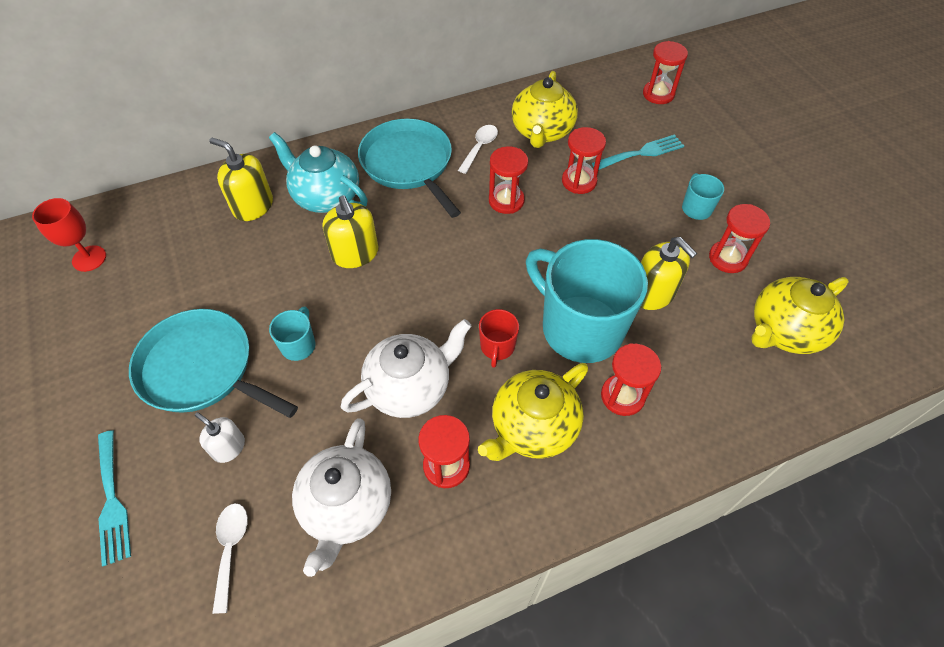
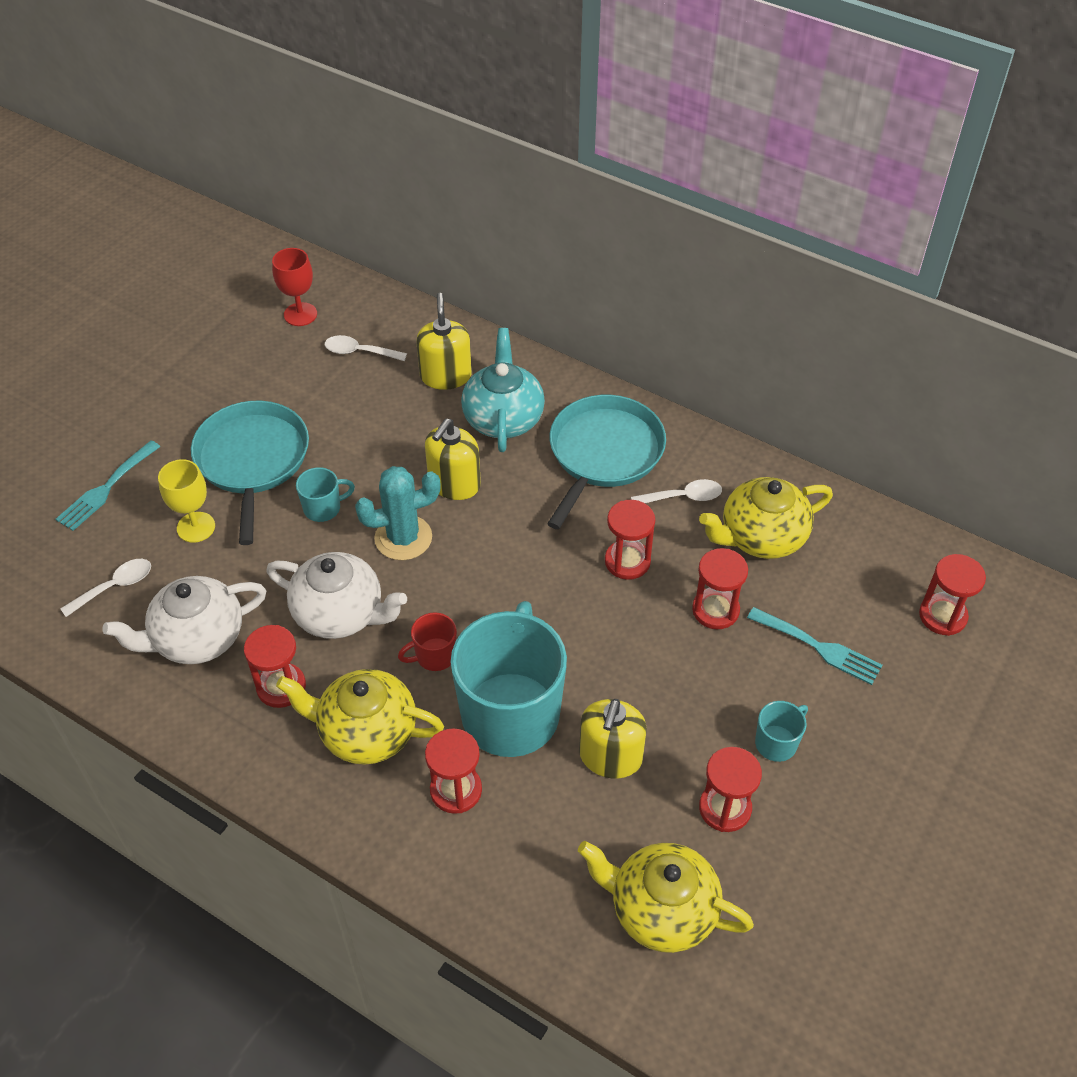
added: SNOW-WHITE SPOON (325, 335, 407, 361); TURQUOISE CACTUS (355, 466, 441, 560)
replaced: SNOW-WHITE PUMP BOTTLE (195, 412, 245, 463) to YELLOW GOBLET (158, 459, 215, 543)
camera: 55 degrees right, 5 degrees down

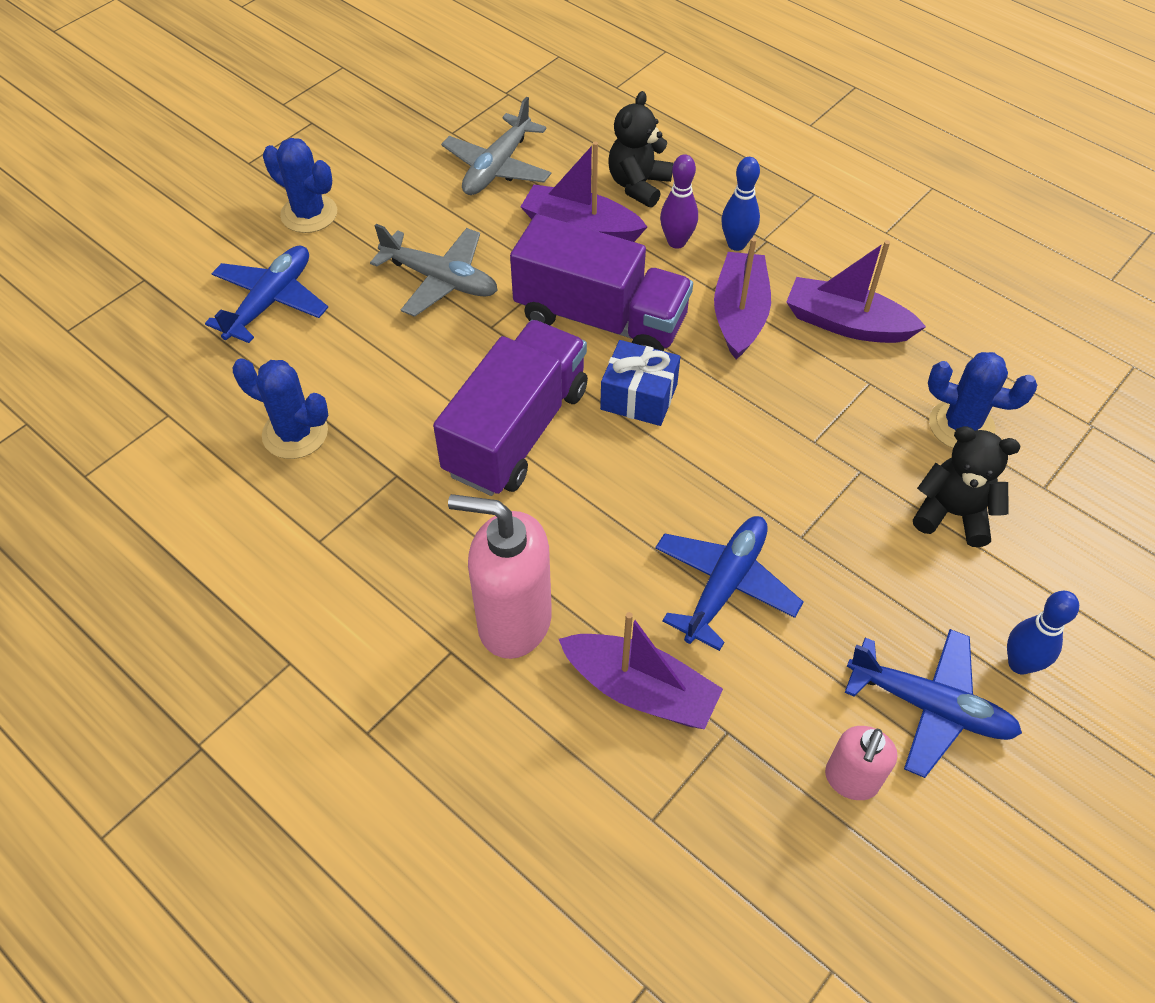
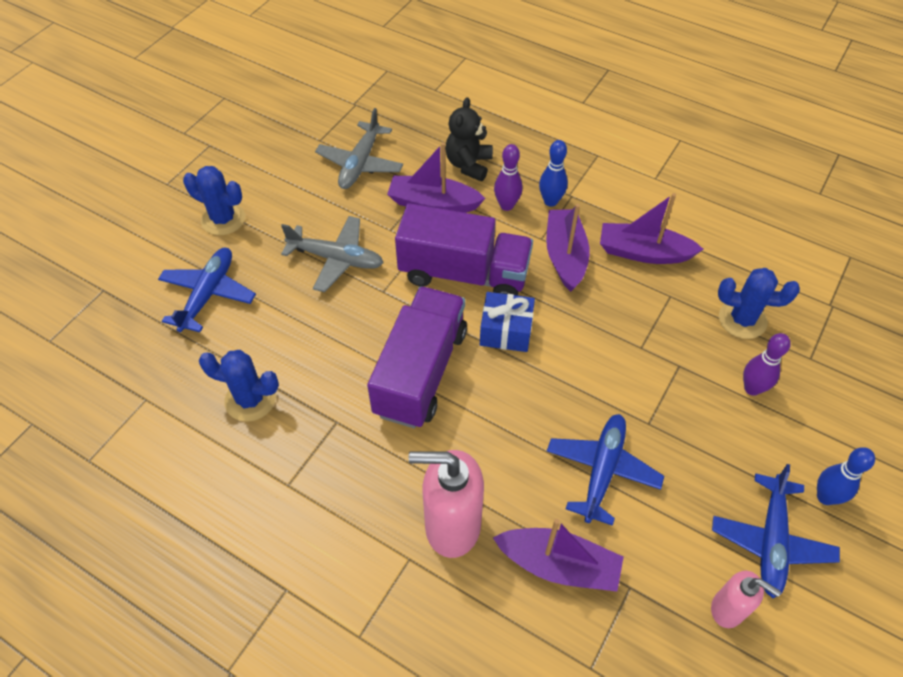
replaced: JET-BLACK TEDDY (913, 426, 1020, 547) to VIOLET SKITTLE (743, 333, 791, 396)
turned: BLUE AEROPLANE (844, 629, 1022, 778) = (712, 464, 840, 598) 90 degrees clockwise; PINK PUMP BOTTLE (825, 726, 898, 800) = (711, 571, 781, 628) 75 degrees counterclockwise
camera: 10 degrees left, 0 degrees up

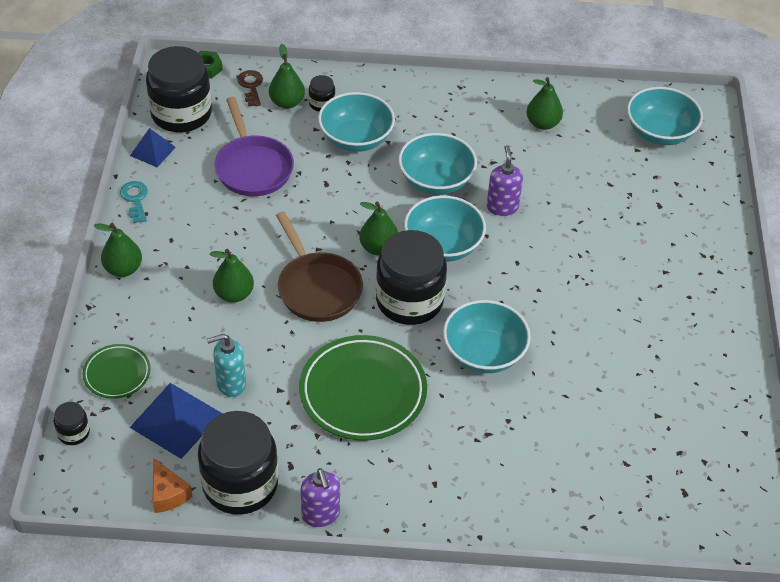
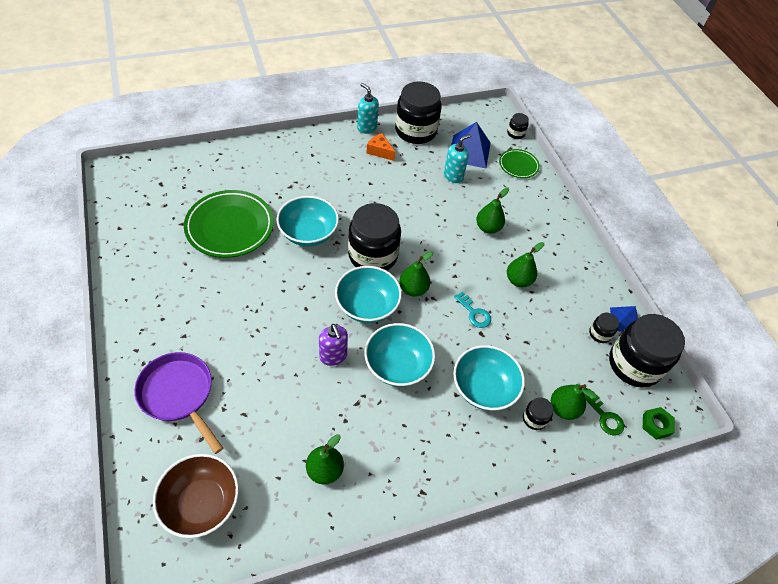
removed: BROWN SKILLET (276, 212, 363, 322)
added: JET-BLACK JAR (589, 313, 619, 343)
moved: VIOLET SKILLET (214, 97, 294, 196) to (134, 352, 223, 454); TURQUOISE KEY (120, 181, 148, 223) to (454, 292, 491, 328); GREEN TOY PEAR (94, 223, 142, 277) to (507, 242, 544, 287); GREEN DINNER PLATE (299, 335, 427, 441) to (184, 190, 274, 258); ORANGE-COLOURED CHEESE WEDGE (153, 458, 193, 513) to (366, 133, 395, 161)
recoloured: BROWN KEY (237, 70, 263, 107) to GREEN KEY (585, 394, 624, 436); TURQUOISE BOWL (627, 87, 703, 145) to BROWN BOWL (153, 454, 239, 538); VIOLET PUMP BOTTLE (301, 468, 340, 527) to TURQUOISE PUMP BOTTLE (357, 83, 379, 134)
camera: 155 degrees right, 5 degrees up

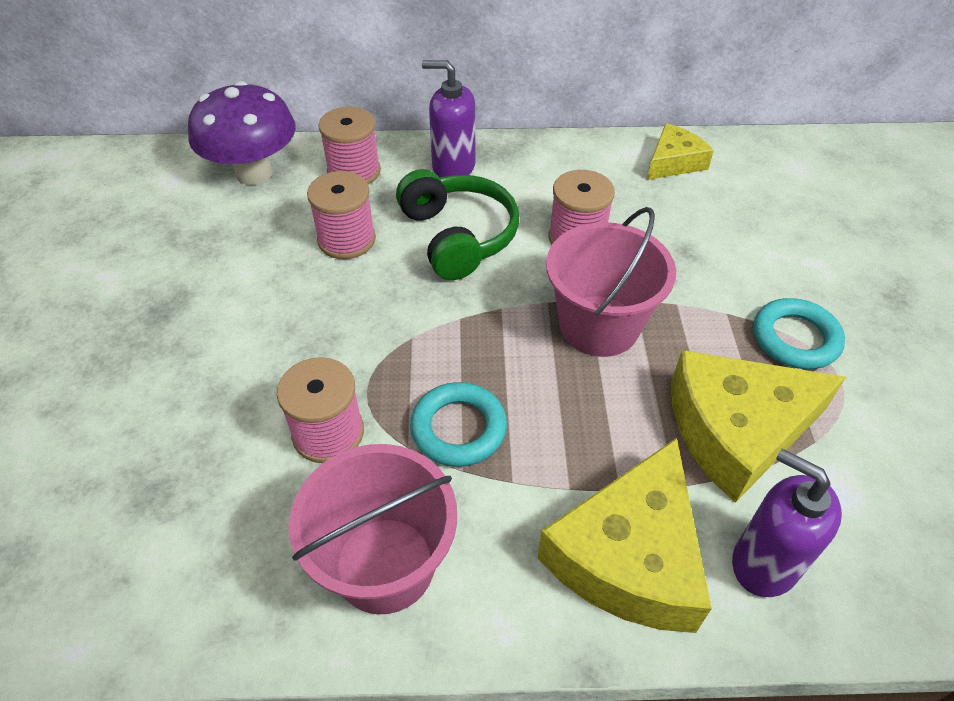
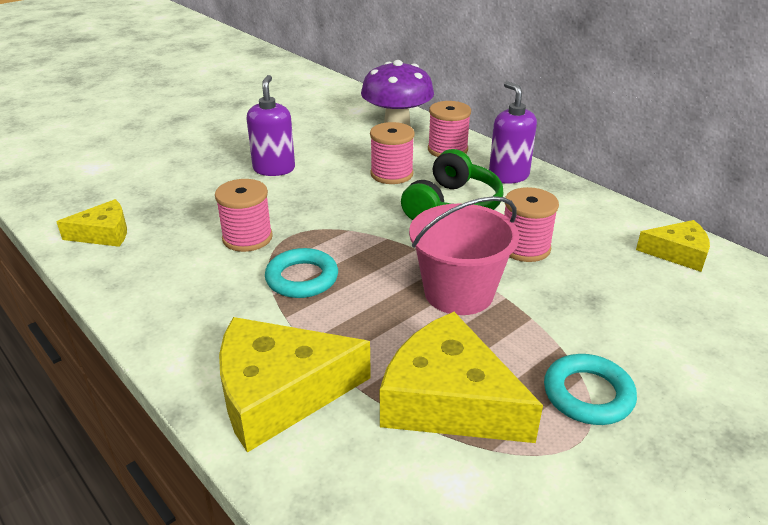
removed: PINK SAND BUCKET (289, 444, 457, 614)
added: YELLOW CHEESE WEDGE (56, 199, 127, 247)
moved: VIOLET PUMP BOTTLE (732, 449, 842, 597) to (247, 75, 295, 176)
camera: 50 degrees right, 15 degrees down

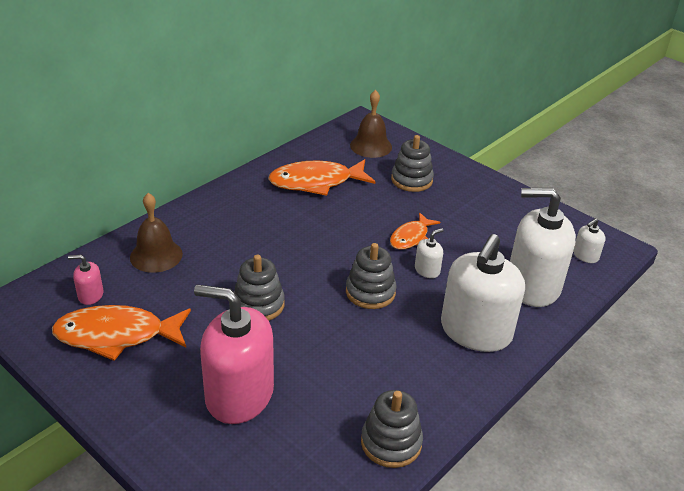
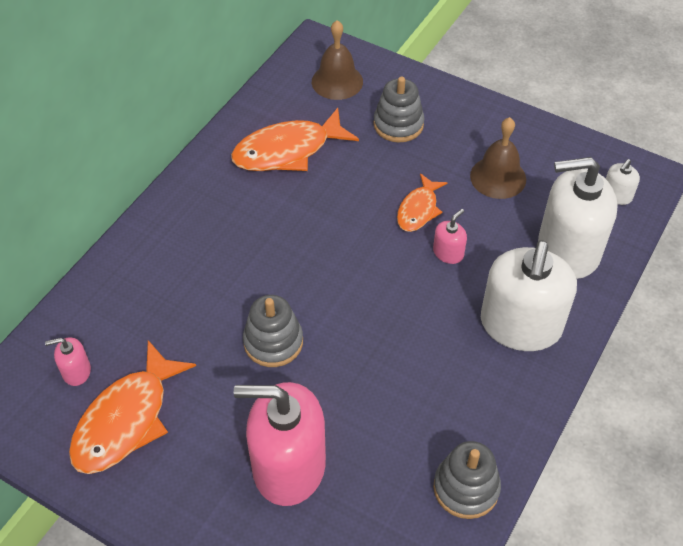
removed: GRAY STACKING RINGS (346, 243, 397, 309)
moved: BROWN BELL (130, 193, 183, 273) to (470, 117, 526, 199)
recoloured: SNOW-WHITE PUMP BOTTLE (415, 228, 444, 278) to PINK PUMP BOTTLE (433, 209, 467, 264)
turned: ORANGE-COLOURED TOY FISH (52, 305, 191, 361) = (69, 340, 196, 474) 45 degrees counterclockwise
camera: 10 degrees left, 15 degrees up

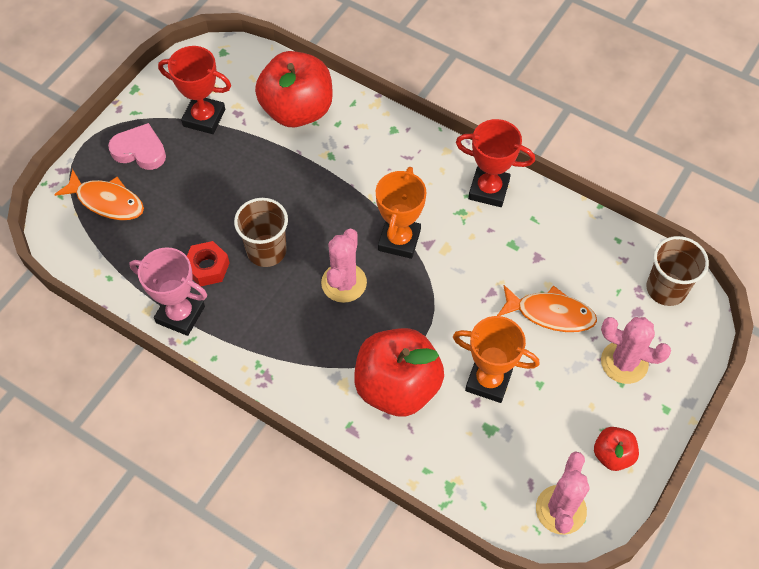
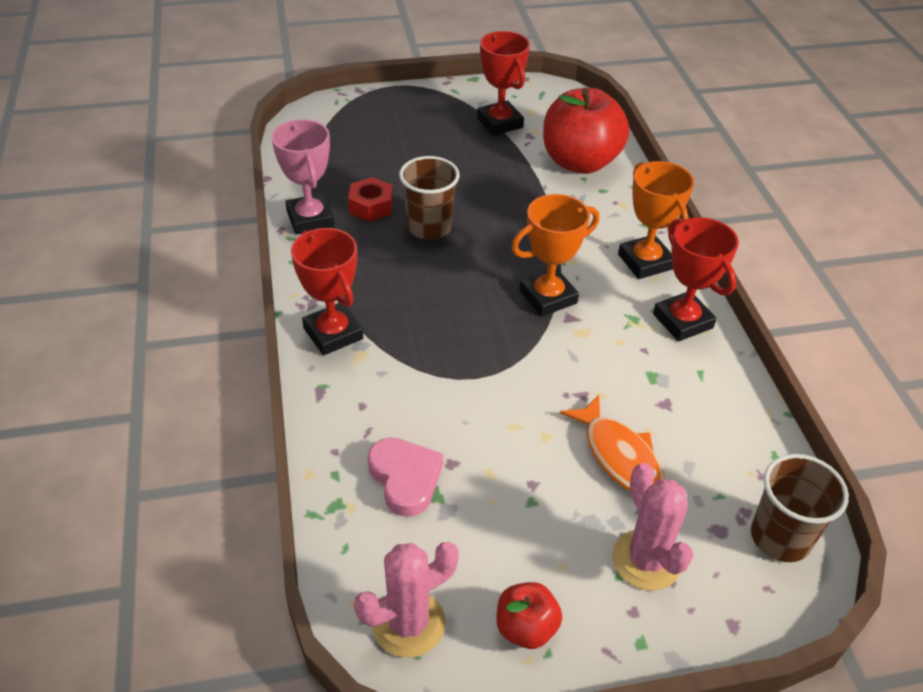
removed: ORANGE-COLOURED TOY FISH (54, 169, 144, 220); PINK CACTUS (321, 229, 367, 303); CRIMSON APPLE FRUIT (354, 328, 444, 416)
added: CRIMSON TROPHY (291, 228, 363, 355)
moved: PINK HEART SHAPE (108, 123, 166, 170) to (368, 438, 443, 517); ORANGE-COLOURED TROPHY (453, 316, 540, 403) to (618, 161, 694, 279)
camera: 45 degrees right, 15 degrees down

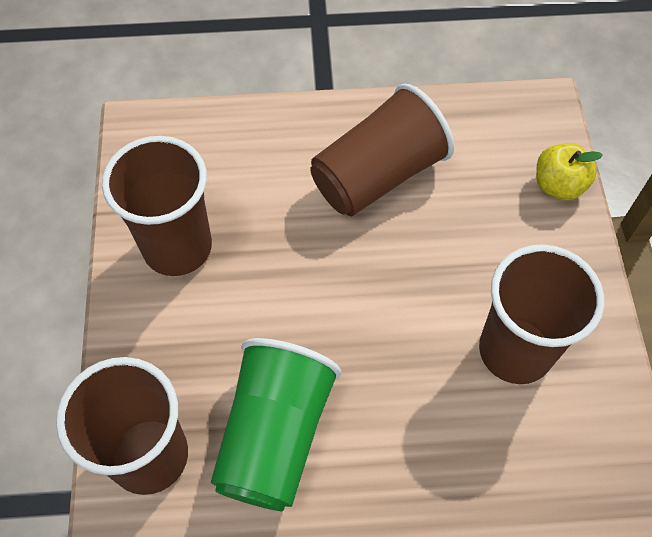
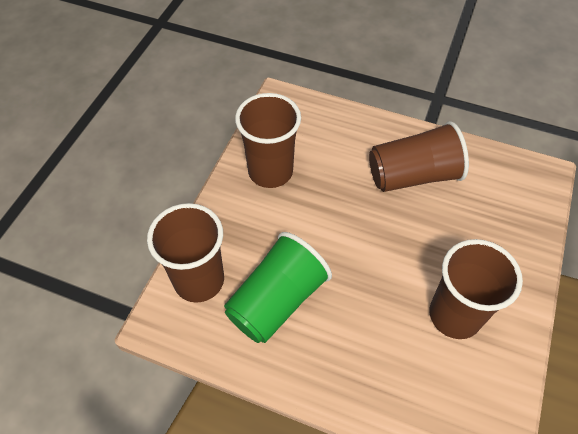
removed: YELLOW APPLE FRUIT (536, 143, 603, 200)
camera: 25 degrees right, 5 degrees down

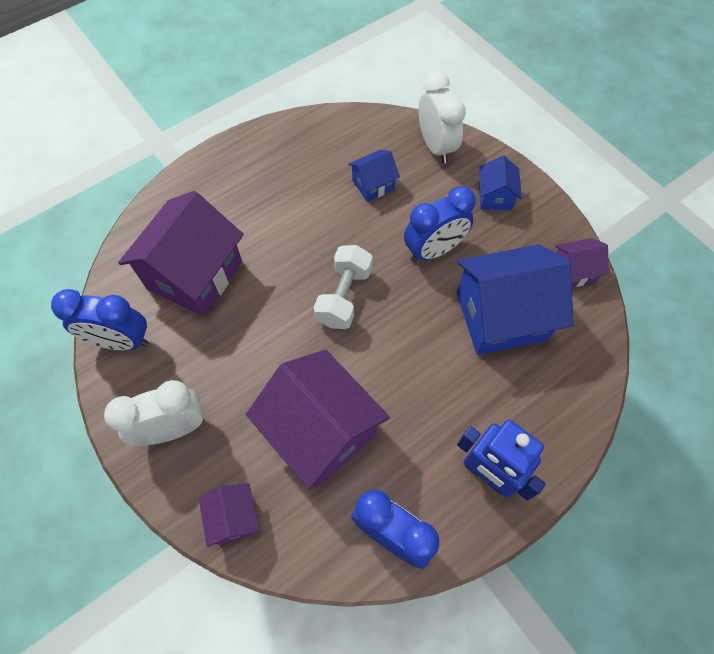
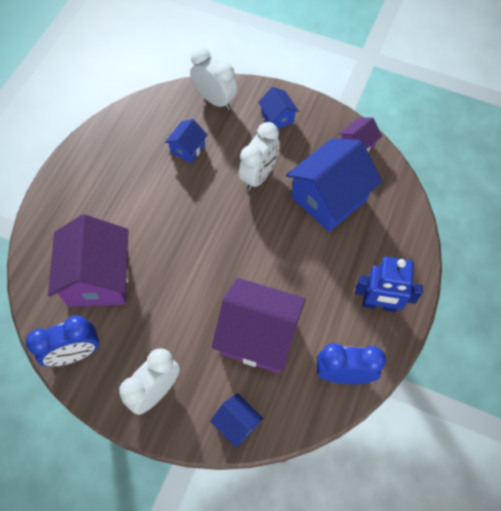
removed: SNOW-WHITE HAND WEIGHT (314, 245, 373, 329)
recoloured: BLUE ALARM CLOCK (404, 186, 476, 262) to SNOW-WHITE ALARM CLOCK (238, 122, 280, 191); VIOLET TOY HOUSE (199, 483, 259, 547) to BLUE TOY HOUSE (210, 393, 264, 447)
camera: 30 degrees left, 0 degrees up

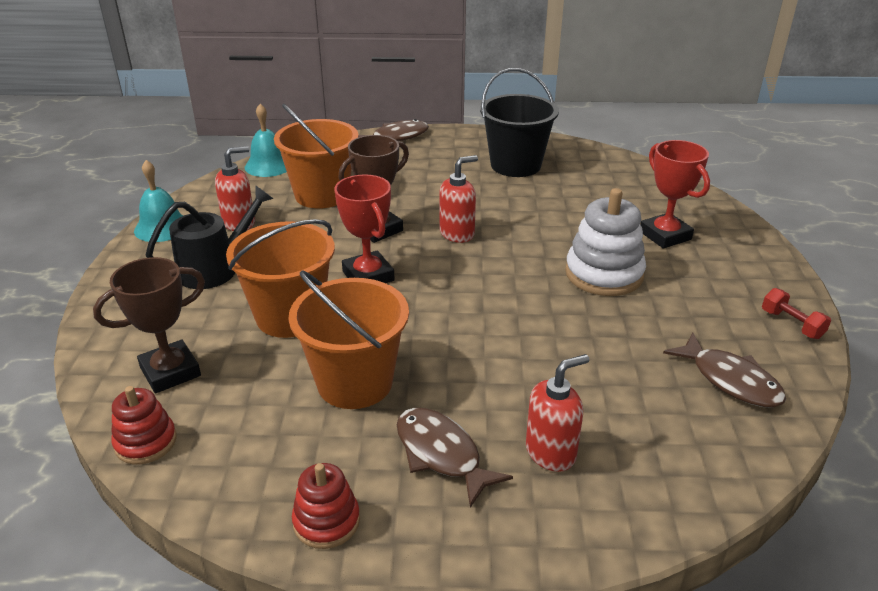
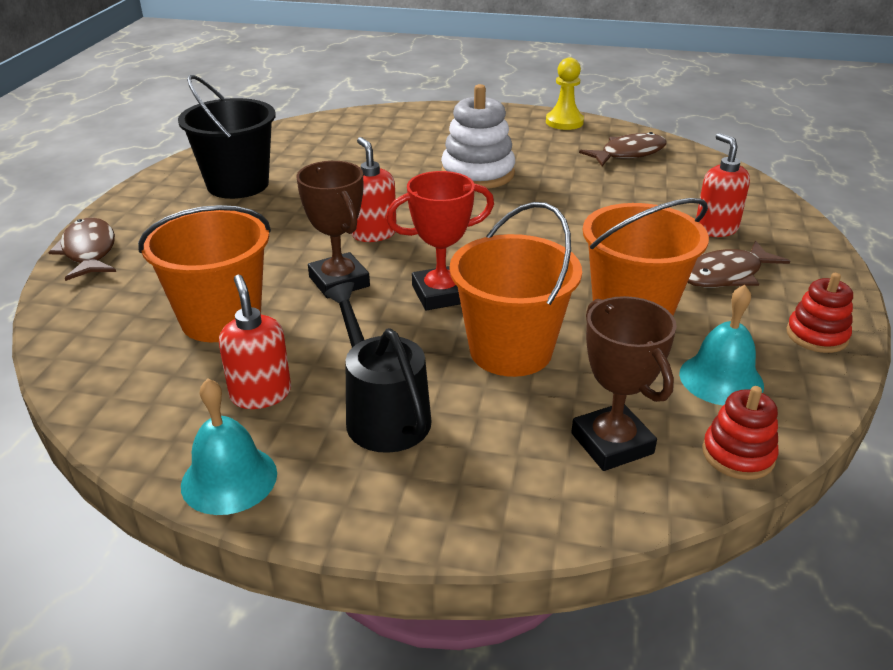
removed: CRIMSON TROPHY (640, 140, 710, 249)
moved: TURQUOISE BELL (245, 104, 287, 177) to (679, 285, 764, 405)
replaced: CRIMSON HAND WEIGHT (762, 288, 831, 339) to YELLOW CHESS PAWN (546, 58, 584, 130)
camera: 80 degrees left, 0 degrees up

